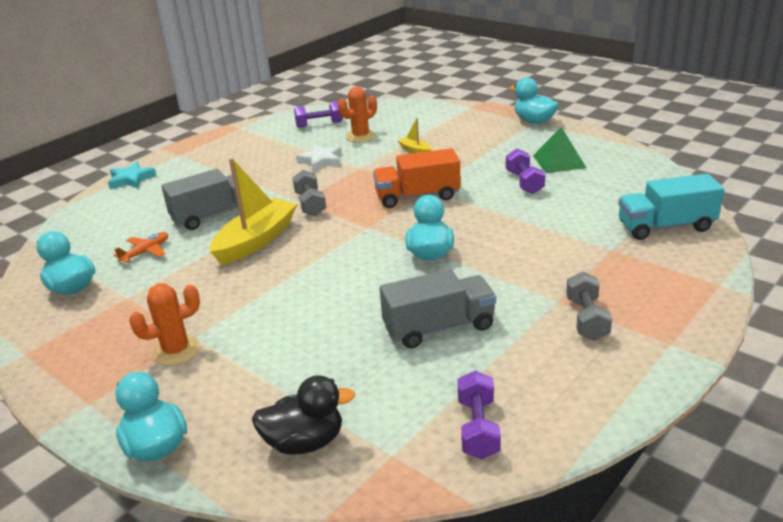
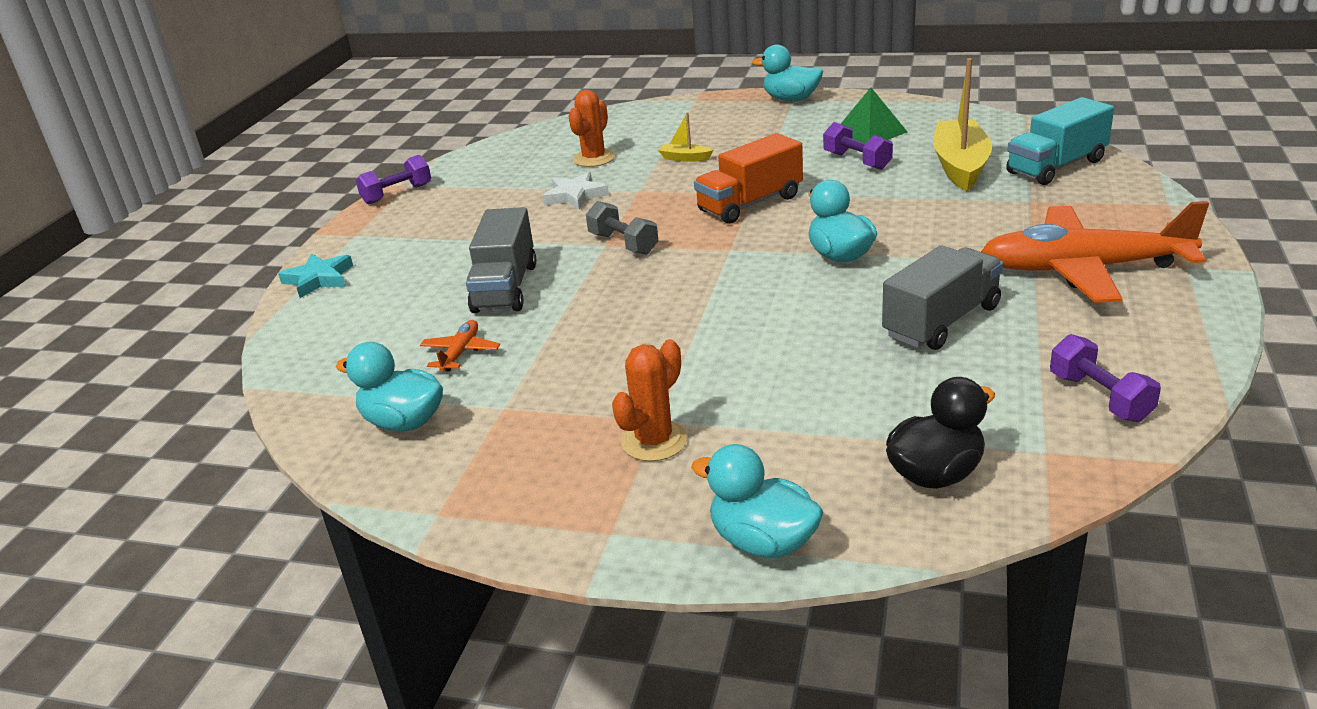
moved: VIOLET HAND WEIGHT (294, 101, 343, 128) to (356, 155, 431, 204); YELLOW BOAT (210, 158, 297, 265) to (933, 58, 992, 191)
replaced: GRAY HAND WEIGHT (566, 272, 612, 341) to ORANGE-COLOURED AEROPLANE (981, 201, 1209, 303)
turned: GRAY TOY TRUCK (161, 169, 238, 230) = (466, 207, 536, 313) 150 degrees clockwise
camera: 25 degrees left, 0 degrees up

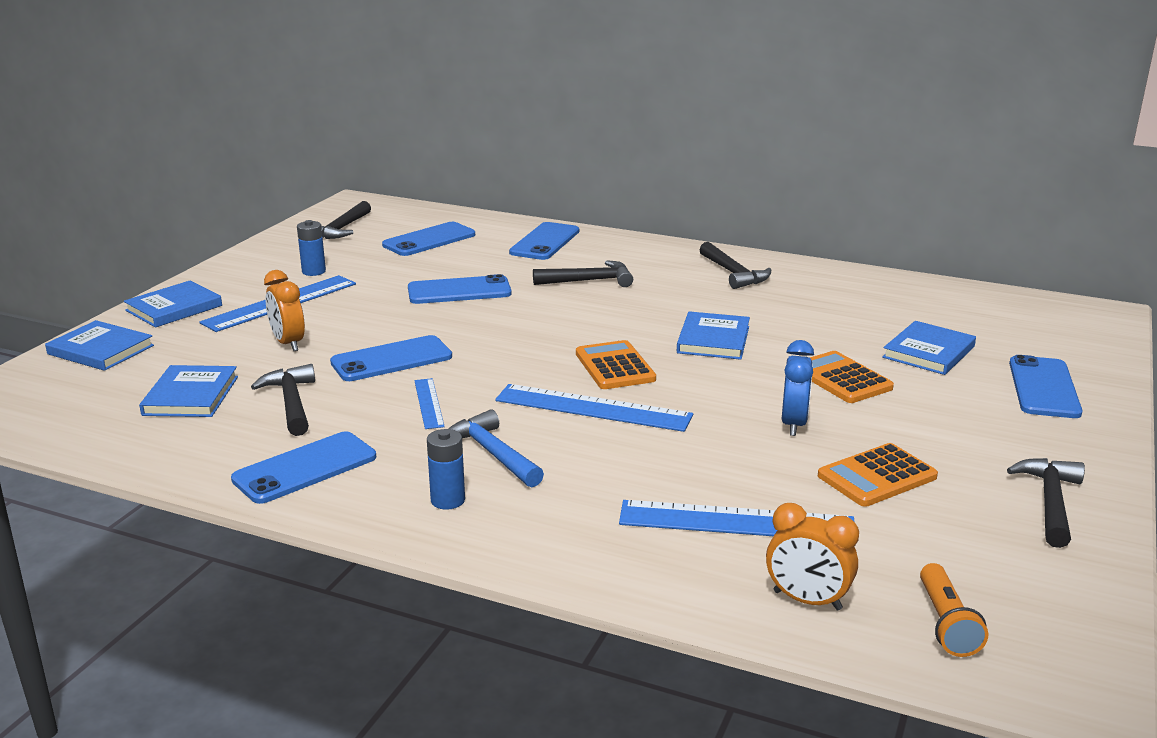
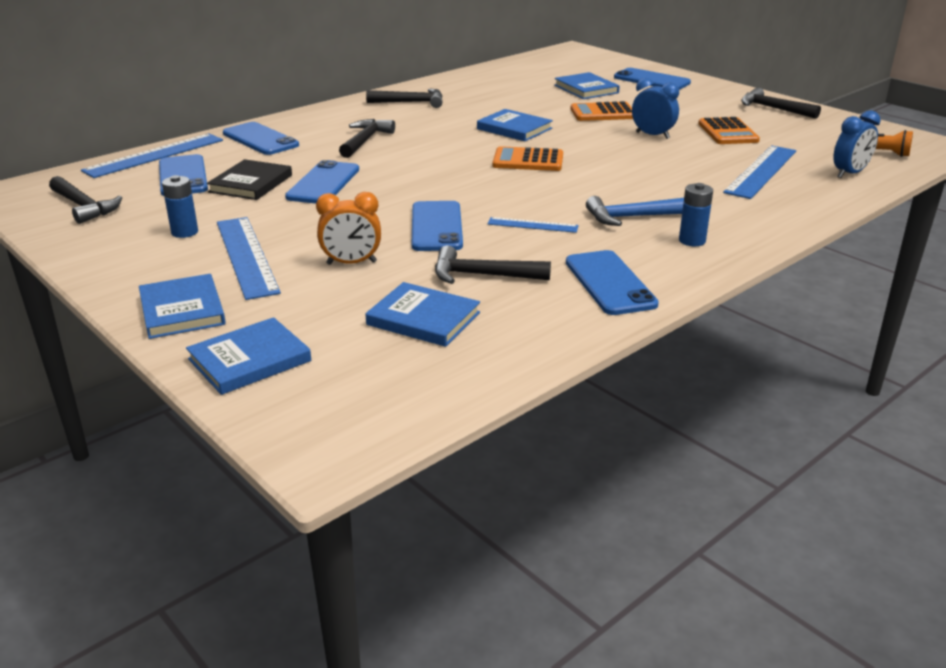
added: JET-BLACK BOOK (207, 159, 292, 200)
moved: BLUE MEASURING STICK (495, 384, 693, 432) to (81, 133, 223, 178)
recoloured: ORANGE-COLOURED ALARM CLOCK (766, 503, 859, 611) to BLUE ALARM CLOCK (833, 110, 881, 178)
camera: 65 degrees left, 5 degrees up

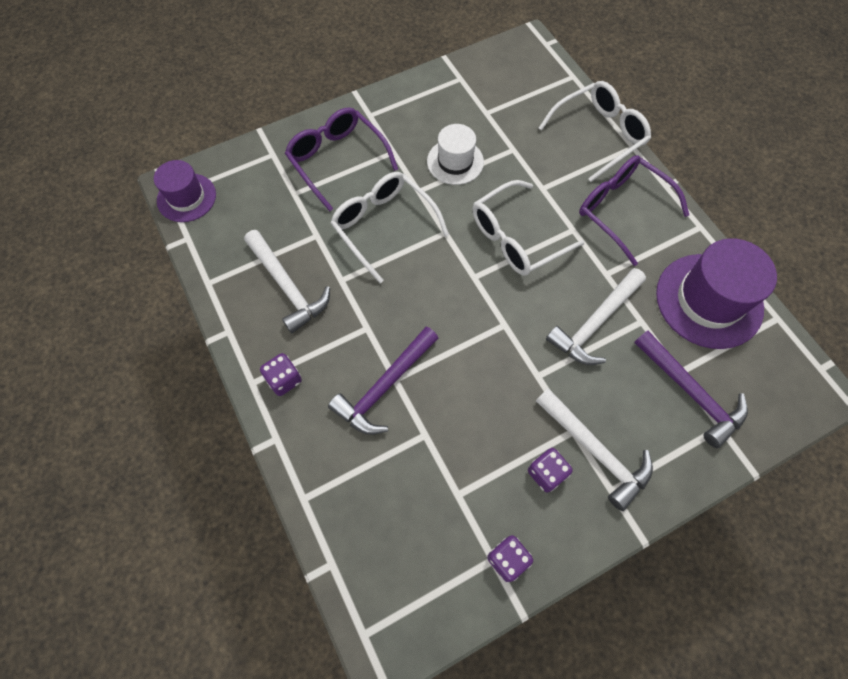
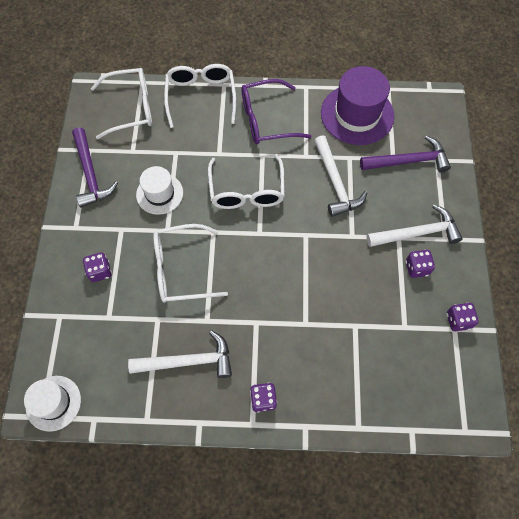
added: SNOW-WHITE GLASSES (91, 68, 152, 139)
moved: VIOLET CLAW HAMMER (328, 327, 439, 435) to (72, 128, 118, 208)
replaced: VIOLET GLASSES (285, 107, 398, 211) to VIOLET GAME DIE (83, 252, 112, 282)
recoloured: VIOLET TOP HAT (154, 160, 216, 222) to SNOW-WHITE TOP HAT (24, 376, 81, 432)
camera: 60 degrees left, 0 degrees up

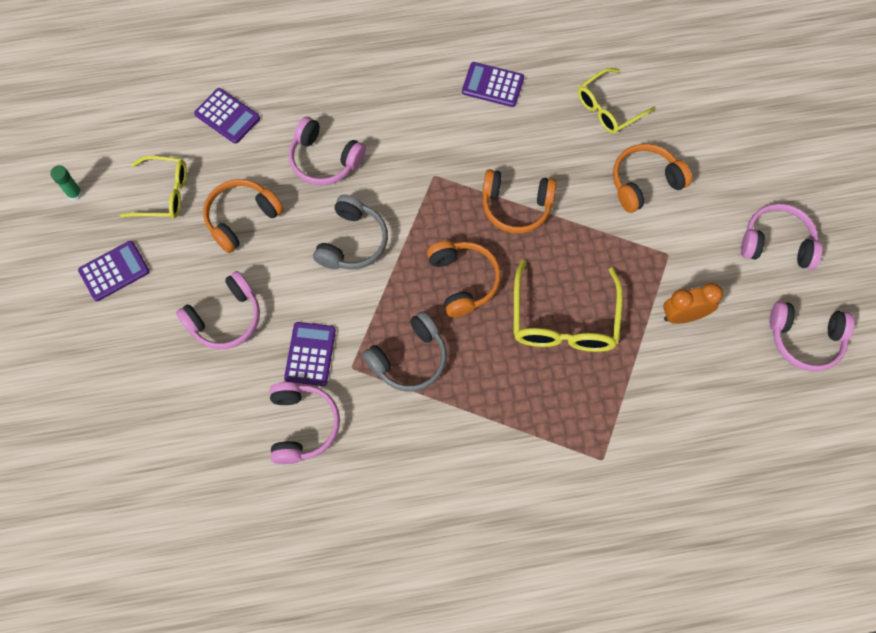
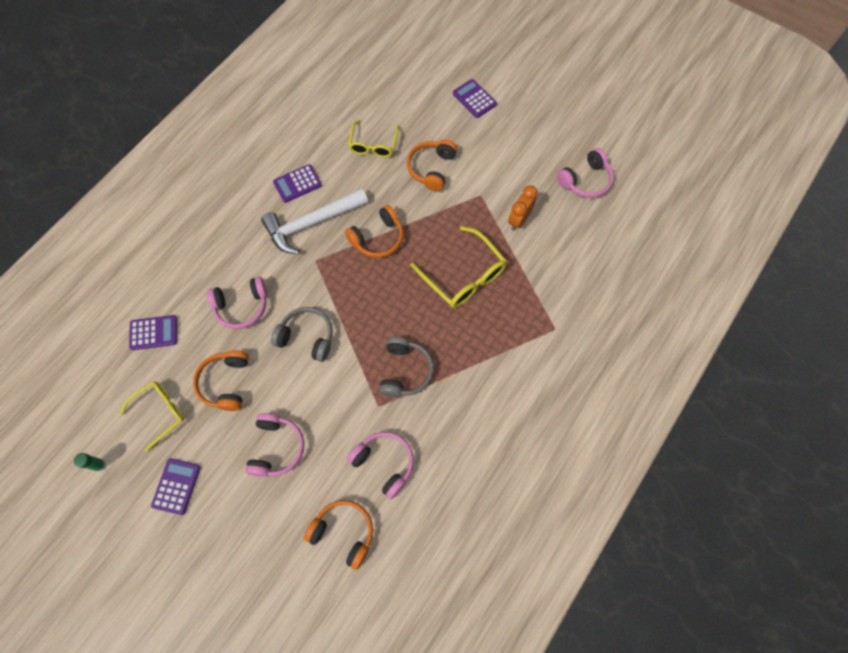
removed: PINK HEADSET (741, 204, 823, 270)
added: SNOW-WHITE CLAW HAMMER (261, 188, 368, 254)
moved: ORANGE-COLOURED HEADSET (427, 241, 501, 318) to (304, 500, 373, 570); VIOLET CALCULATOR (284, 322, 336, 386) to (453, 79, 497, 118)
turned: GRAY HEADSET (313, 195, 388, 270) = (271, 307, 332, 362) 45 degrees counterclockwise
camera: 45 degrees left, 0 degrees up

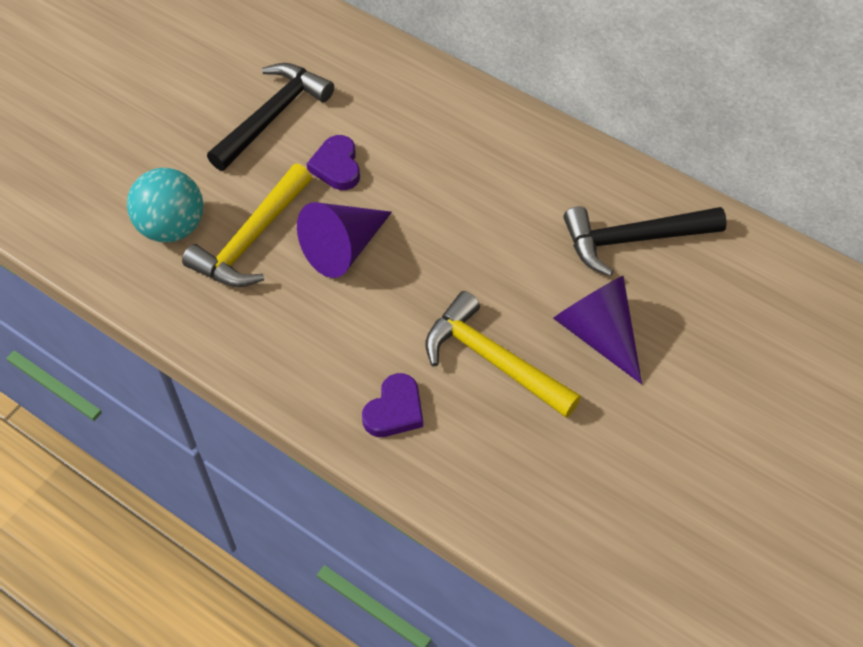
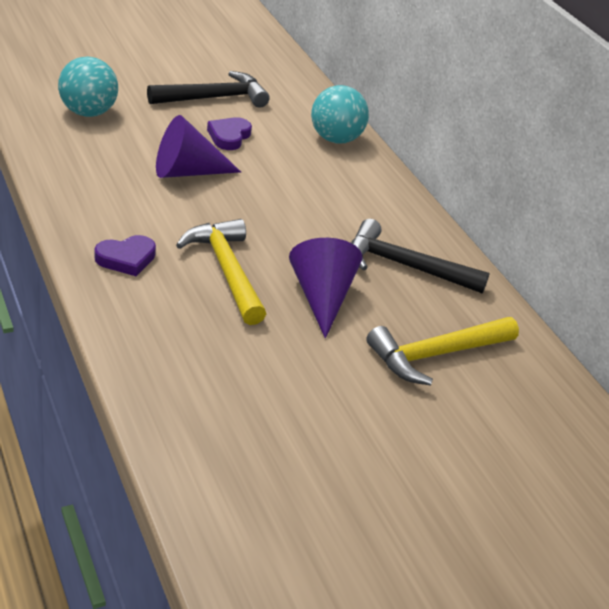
added: TURQUOISE SPHERE (311, 85, 369, 143)
moved: YELLOW CLAW HAMMER (182, 164, 312, 287) to (366, 317, 519, 386)
camera: 25 degrees right, 20 degrees down

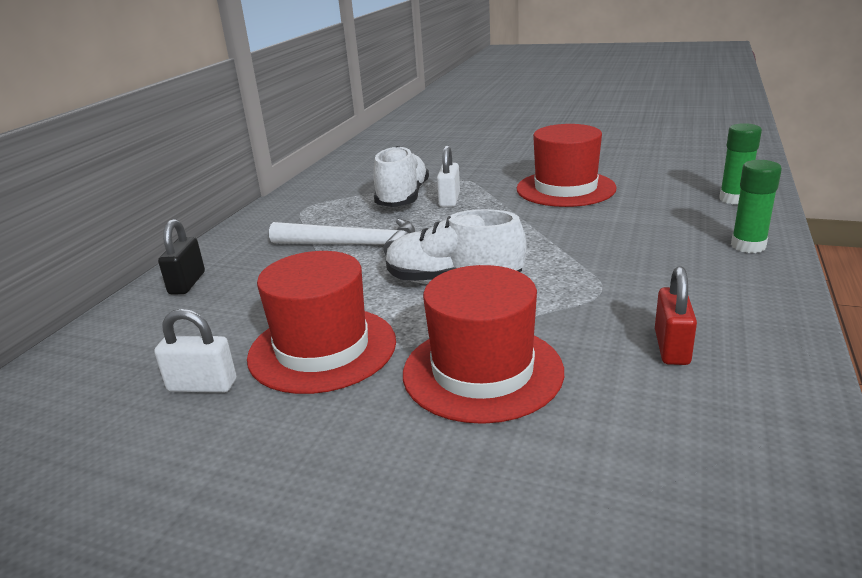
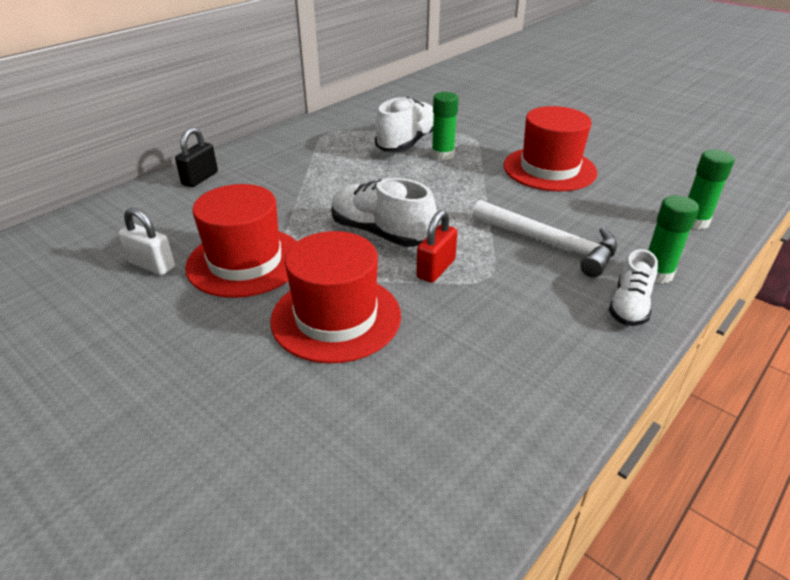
added: SNOW-WHITE SNEAKER (609, 249, 658, 326)
moved: SNOW-WHITE CLAW HAMMER (269, 219, 415, 255) to (472, 200, 617, 277); CRIMSON SMALL LOCK (655, 266, 697, 365) to (416, 210, 457, 283)
replaced: SNOW-WHITE SMALL LOCK (437, 146, 460, 207) to GREEN GLUE (431, 92, 459, 160)
camera: 20 degrees right, 10 degrees up

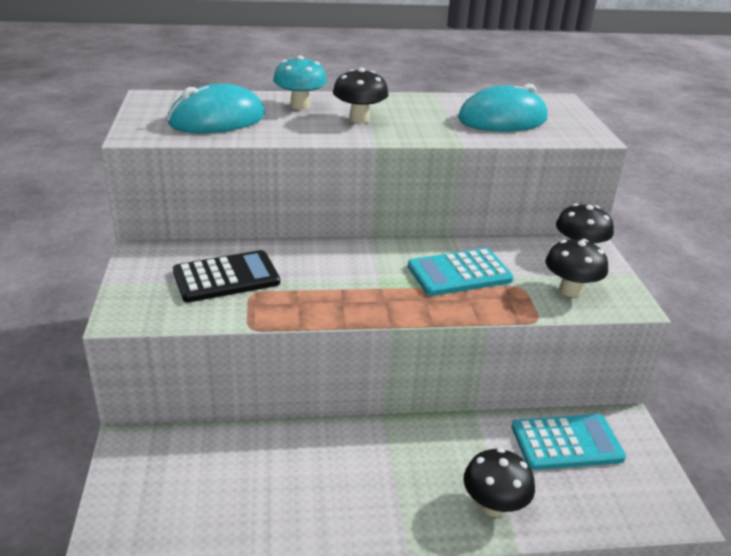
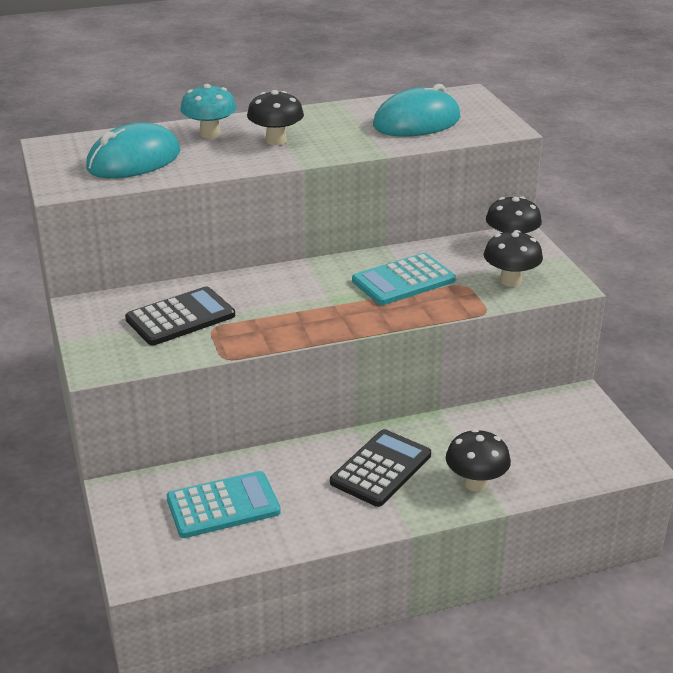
added: JET-BLACK CALCULATOR (330, 429, 431, 507)
moved: TURQUOISE CALCULATOR (511, 414, 626, 470) to (167, 471, 281, 538)
camera: 10 degrees left, 0 degrees up

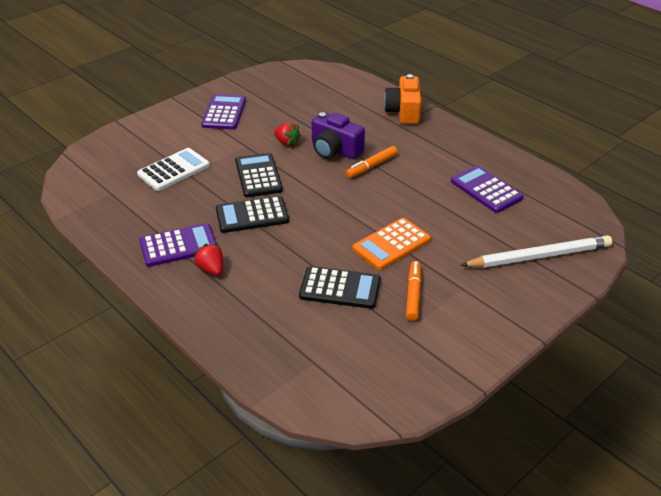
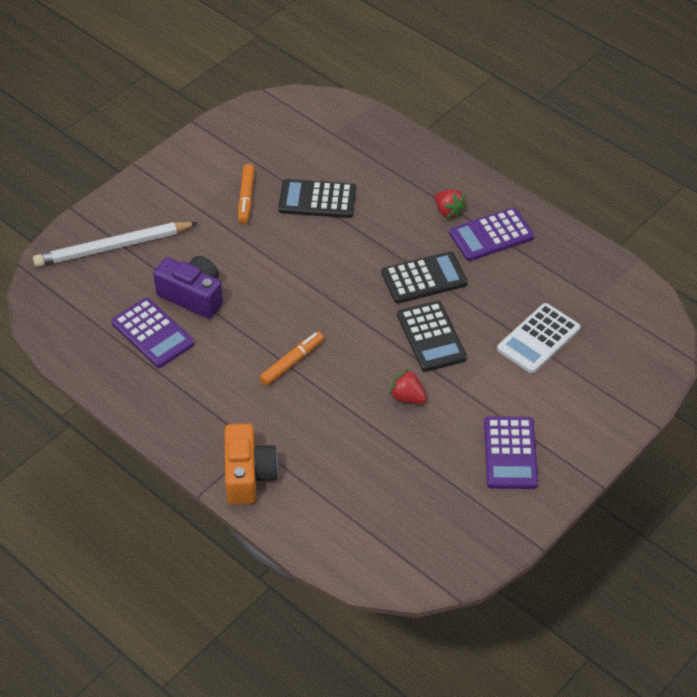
removed: ORANGE-COLOURED CALCULATOR (352, 218, 431, 270)
moved: VIOLET CAMERA (312, 112, 365, 159) to (153, 256, 223, 319)
camera: 175 degrees right, 10 degrees up

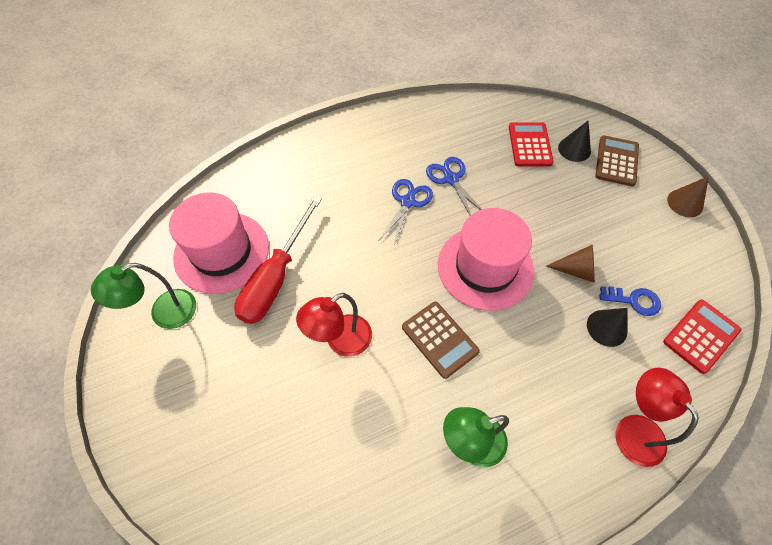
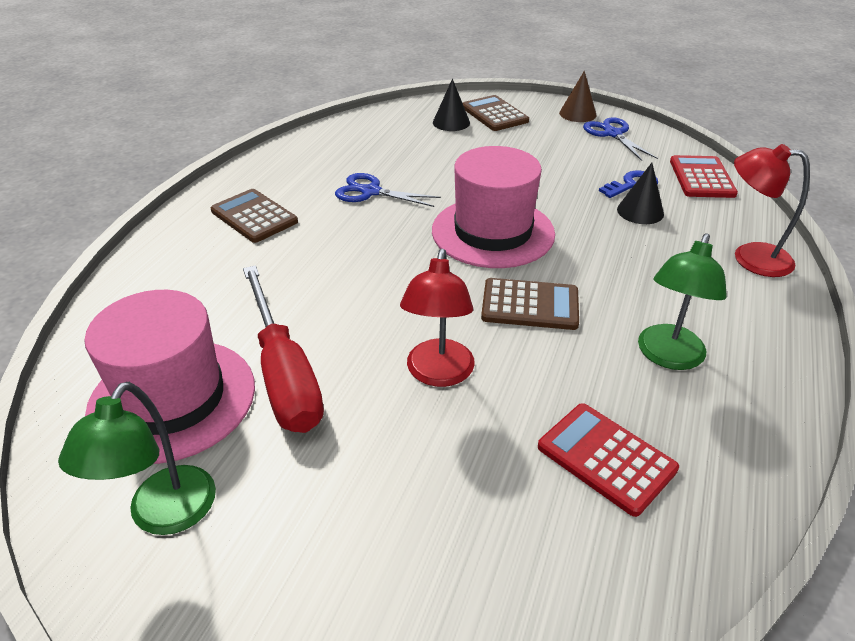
removed: BROWN SOLID CONE (546, 245, 595, 283)
added: BROWN CALCULATOR (211, 189, 298, 243)
moved: CRIMSON CALCULATOR (509, 122, 554, 166) to (538, 403, 679, 517); BLUE SHEARS (379, 179, 433, 245) to (583, 117, 658, 161)
camera: 45 degrees left, 20 degrees down

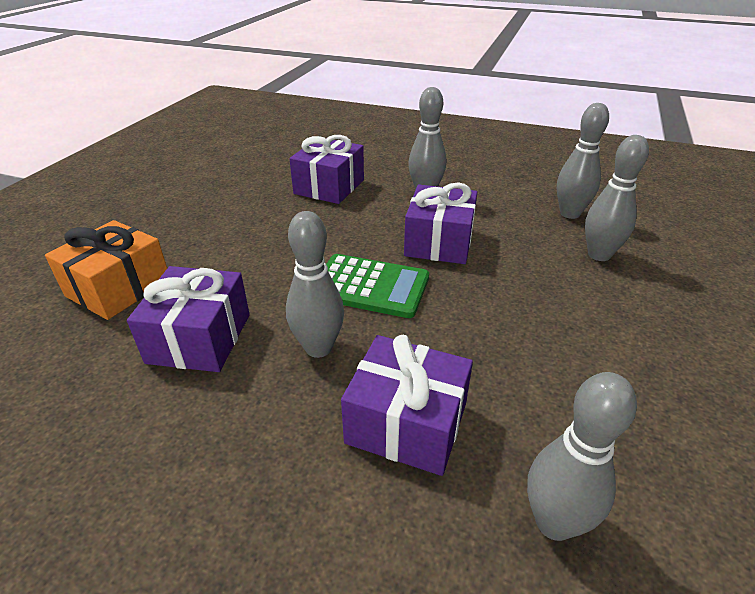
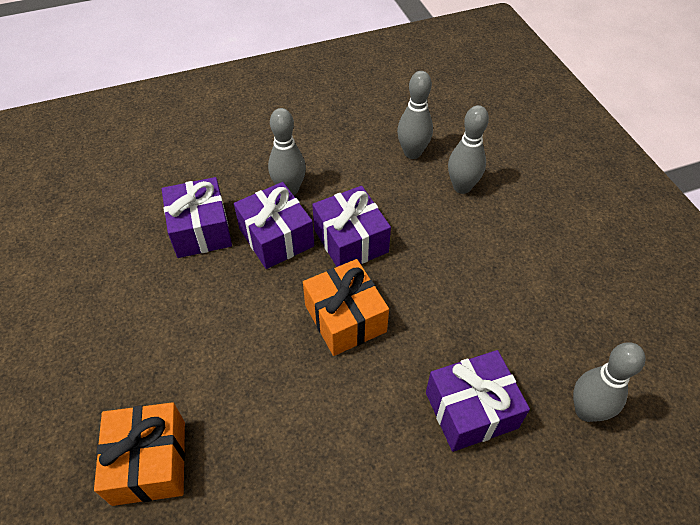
removed: GRAY SKITTLE (286, 211, 344, 358)
moved: VIOLET PRESENT (127, 266, 250, 372) to (234, 182, 314, 269)
replaced: GREEN CALCULATOR (326, 254, 429, 318) to ORANGE-COLOURED PRESENT (303, 259, 389, 356)
camera: 40 degrees left, 15 degrees up

